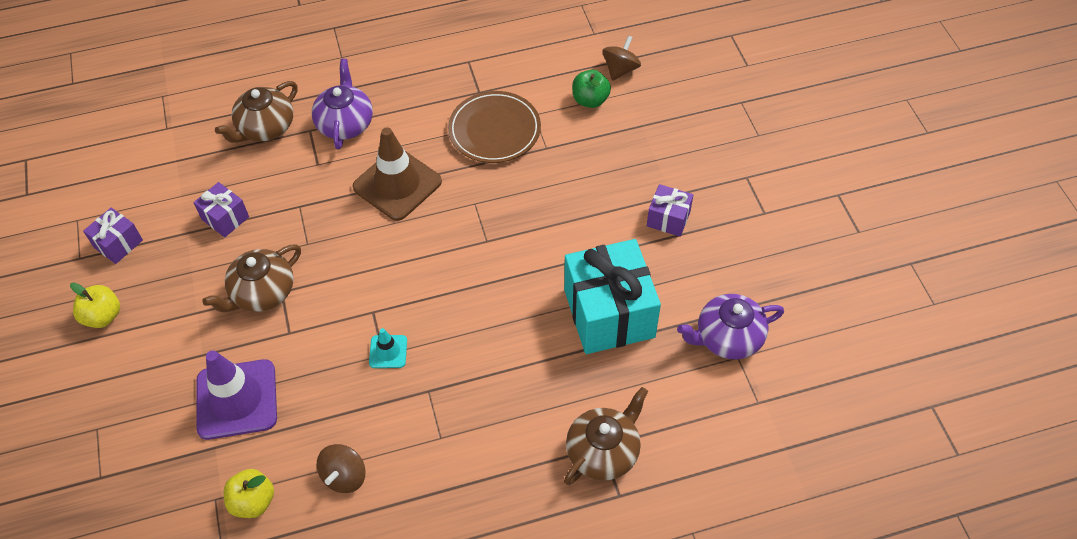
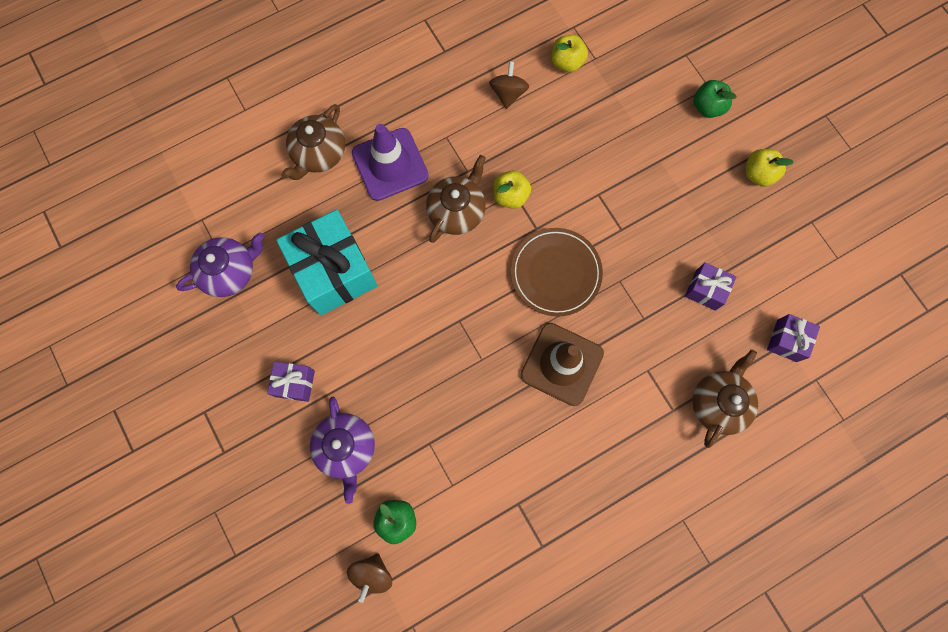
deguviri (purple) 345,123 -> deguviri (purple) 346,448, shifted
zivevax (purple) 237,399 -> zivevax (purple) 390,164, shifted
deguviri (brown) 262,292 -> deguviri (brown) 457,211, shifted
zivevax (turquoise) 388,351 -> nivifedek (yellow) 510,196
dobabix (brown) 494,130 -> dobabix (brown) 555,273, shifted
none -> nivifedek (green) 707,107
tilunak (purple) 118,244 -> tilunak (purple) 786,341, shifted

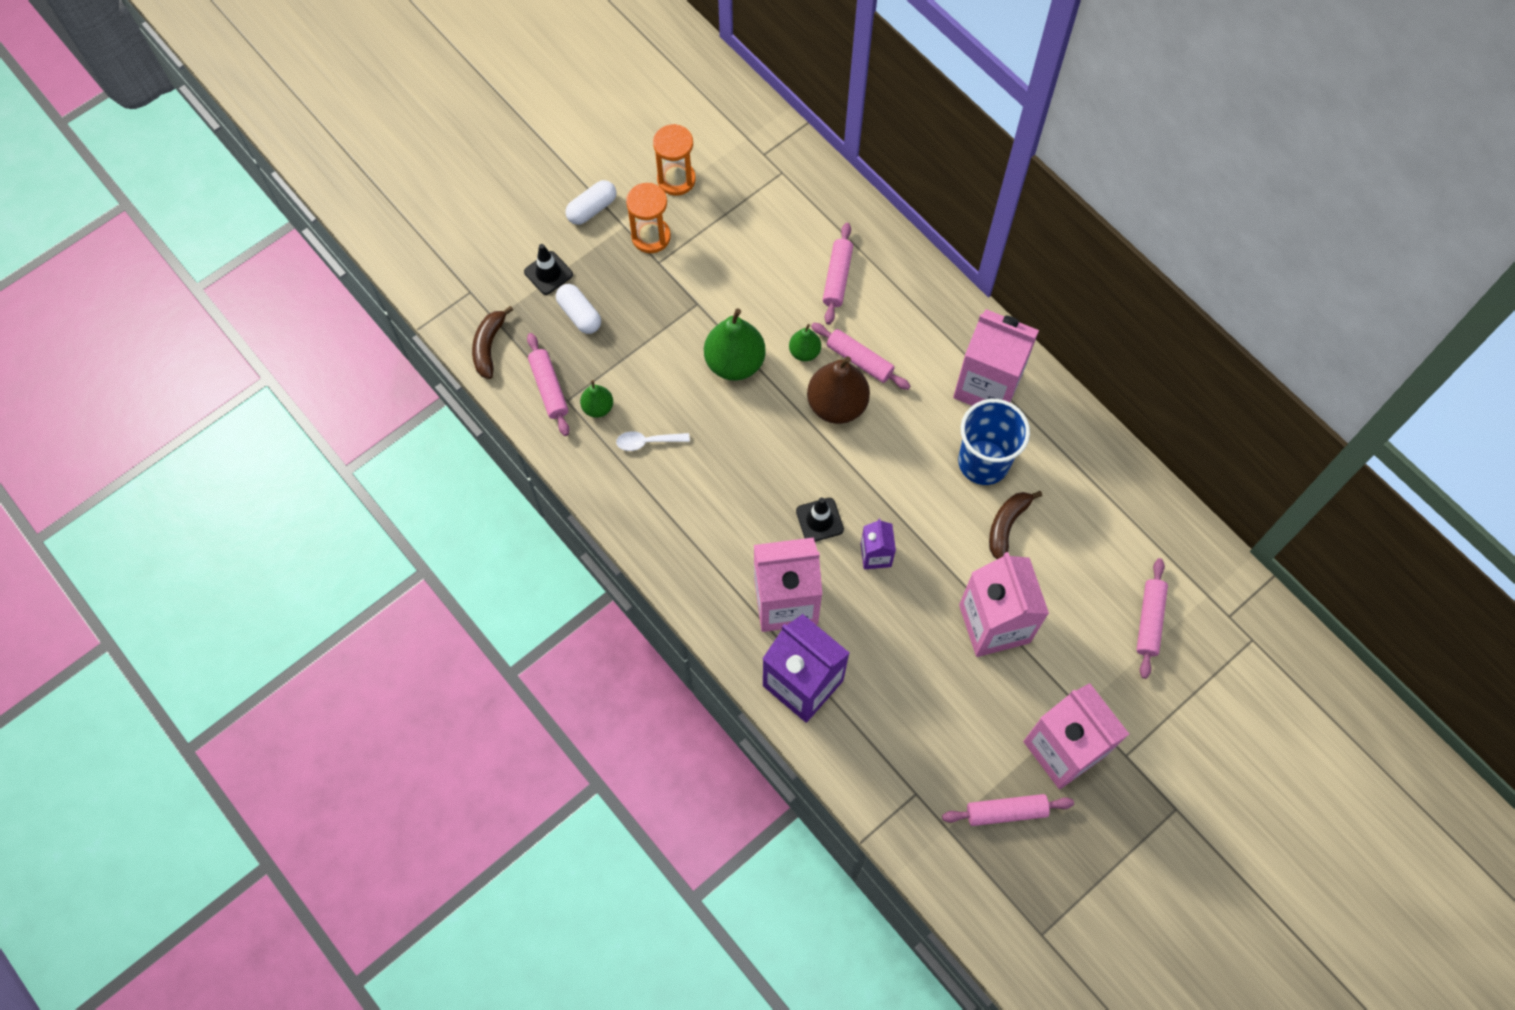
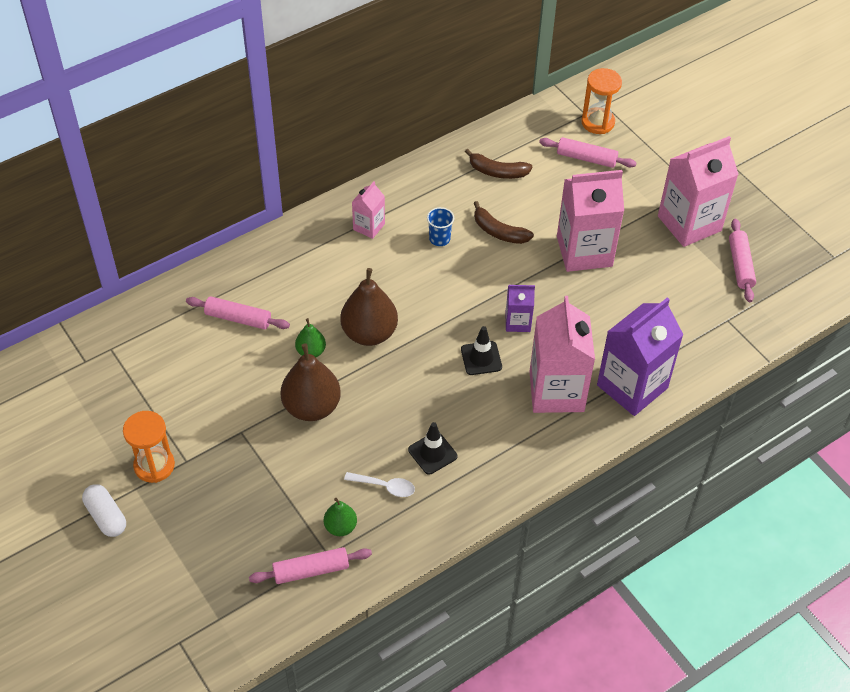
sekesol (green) 735,362 -> sekesol (brown) 312,407
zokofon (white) 647,442 -> zokofon (white) 385,486, 75 degrees counterclockwise
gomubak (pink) 987,386 -> gomubak (pink) 369,227, x0.50
zivevax (black) 548,273 -> zivevax (black) 432,453, shifted
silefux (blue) 983,462 -> silefux (blue) 439,239, x0.48
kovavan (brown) 489,346 -> kovavan (brown) 497,172, shifted
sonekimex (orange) 676,179 -> sonekimex (orange) 597,122, shifted
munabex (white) 579,314 -> none
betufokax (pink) 859,360 -> none

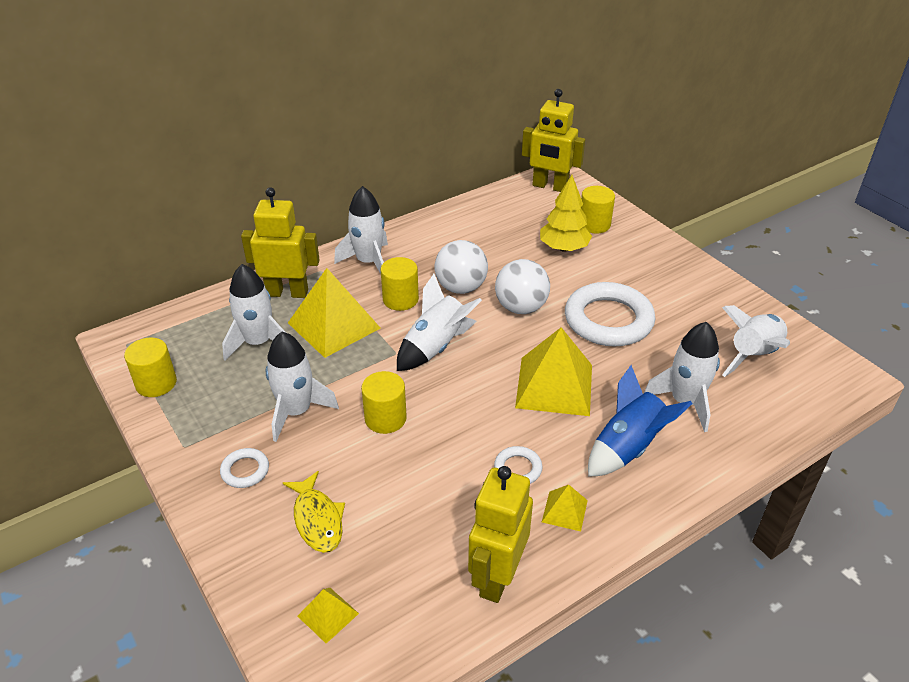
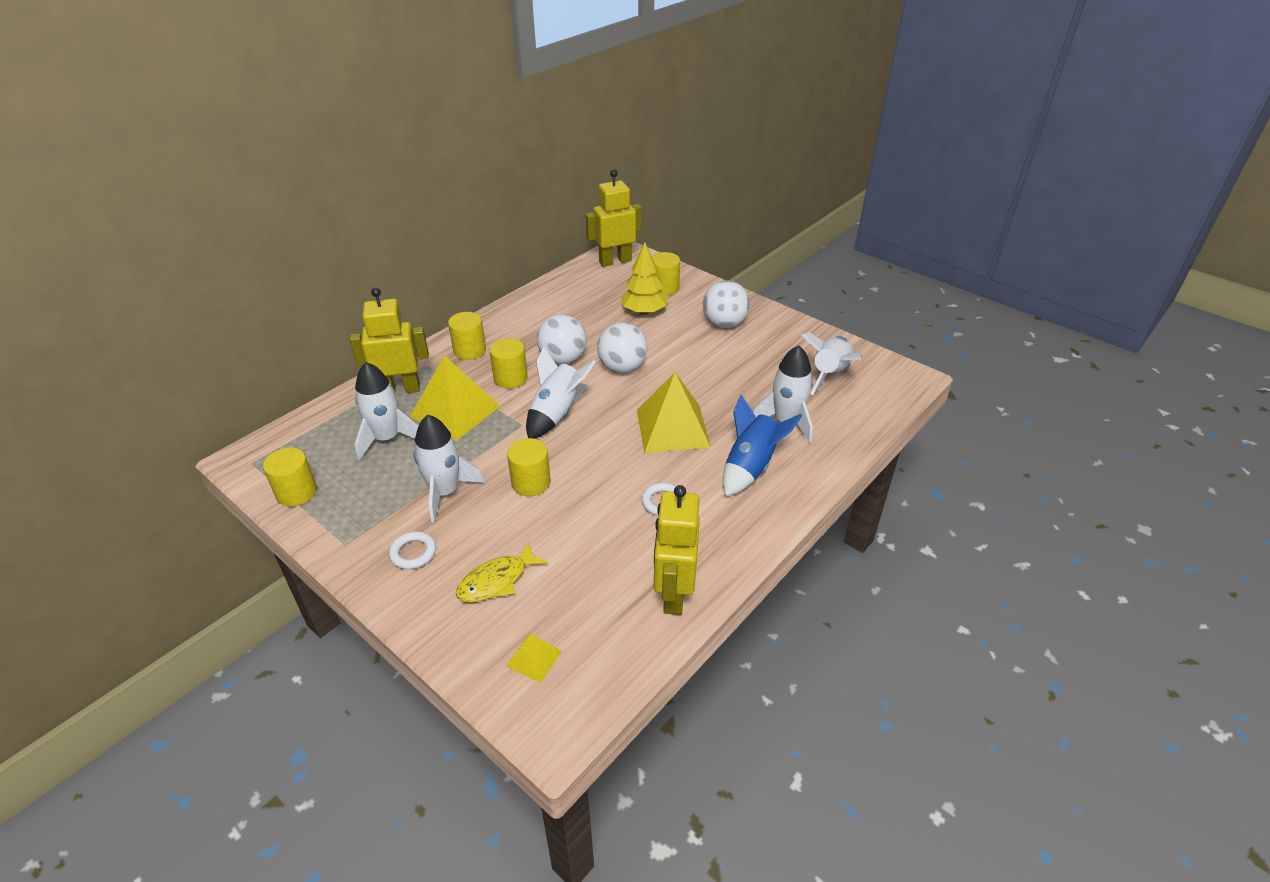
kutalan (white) 368,262 -> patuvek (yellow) 469,350
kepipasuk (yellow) 317,519 -> kepipasuk (yellow) 497,581, 90 degrees clockwise
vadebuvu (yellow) 550,187 -> vadebuvu (yellow) 615,261, 150 degrees clockwise
none -> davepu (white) 724,324
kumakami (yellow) 564,511 -> none
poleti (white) 608,320 -> none

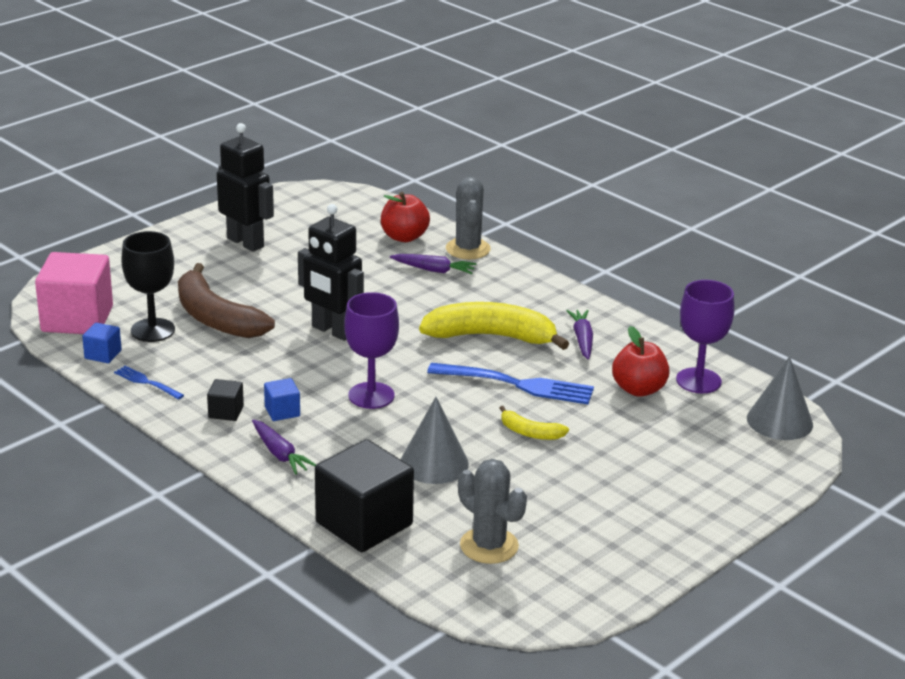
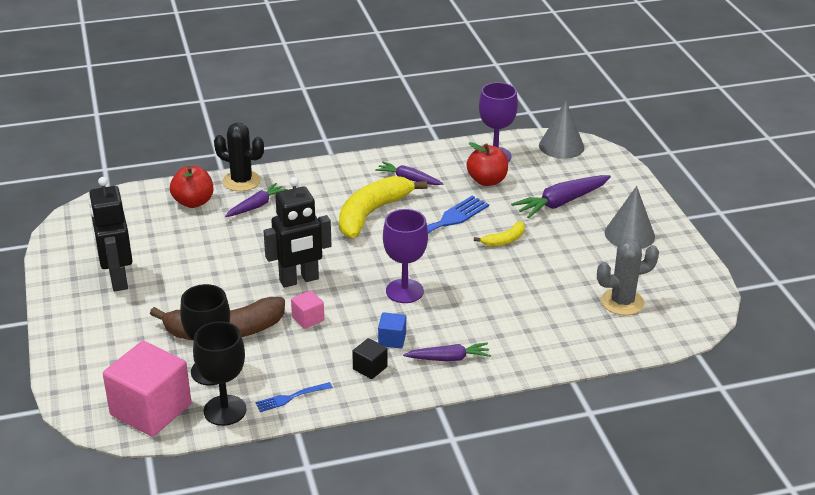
vadebuvu (black) 246,242 -> vadebuvu (black) 117,279, 90 degrees counterclockwise
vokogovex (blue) 103,354 -> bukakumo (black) 225,410
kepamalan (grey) 468,249 -> kepamalan (black) 241,181
none -> vokogovex (pink) 308,319
none -> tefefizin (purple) 561,202
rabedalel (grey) 434,463 -> rabedalel (grey) 629,234, shifted
vokogovex (black) 364,523 -> none

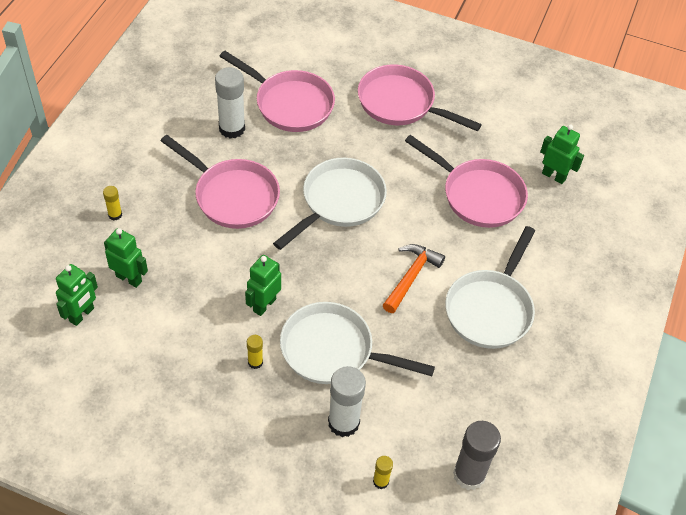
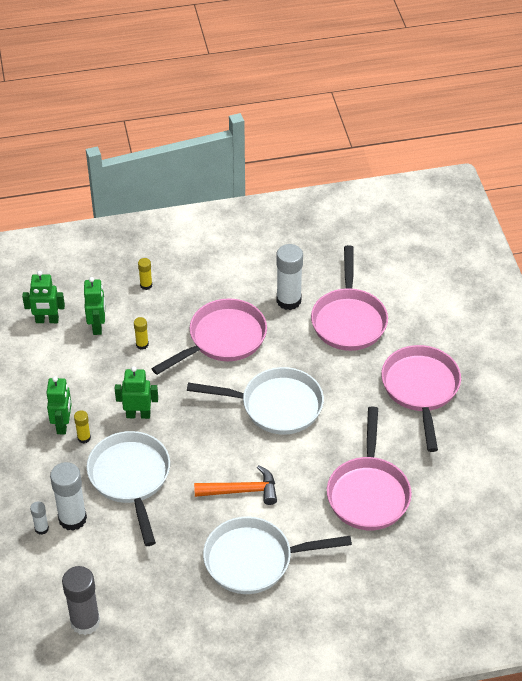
none -> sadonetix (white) 41,528
vadebuvu (green) 554,176 -> vadebuvu (green) 63,425, shifted
sadonetix (yellow) 381,481 -> sadonetix (yellow) 142,344, shifted
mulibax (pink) 232,196 -> mulibax (pink) 223,339, 135 degrees counterclockwise

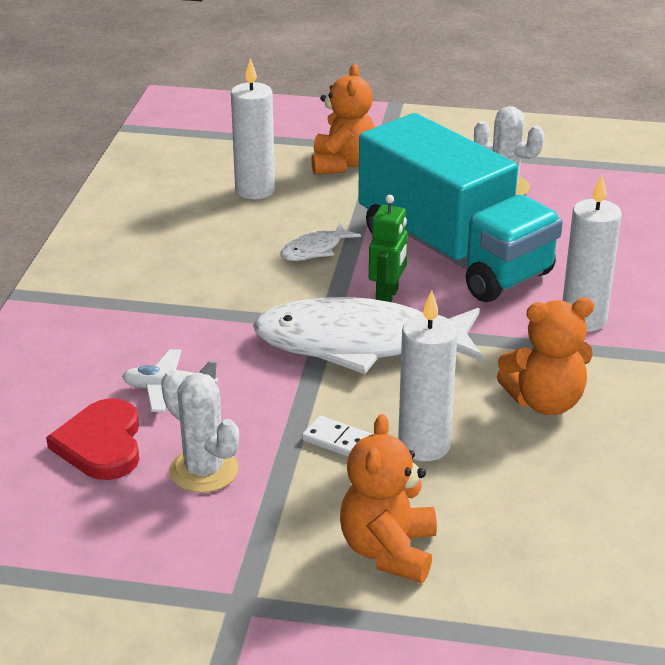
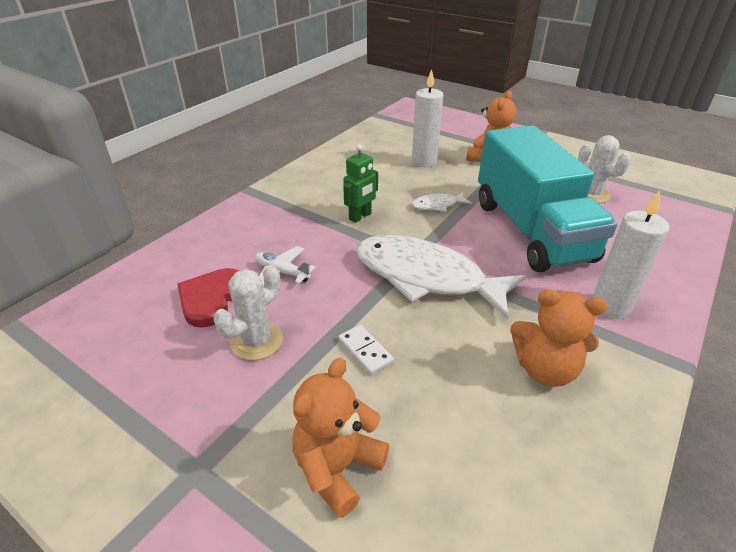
kepamalan (white) 204,470 -> kepamalan (white) 257,341, 60 degrees clockwise
vadebuvu (green) 387,297 -> vadebuvu (green) 360,216, shifted
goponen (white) 424,446 -> none

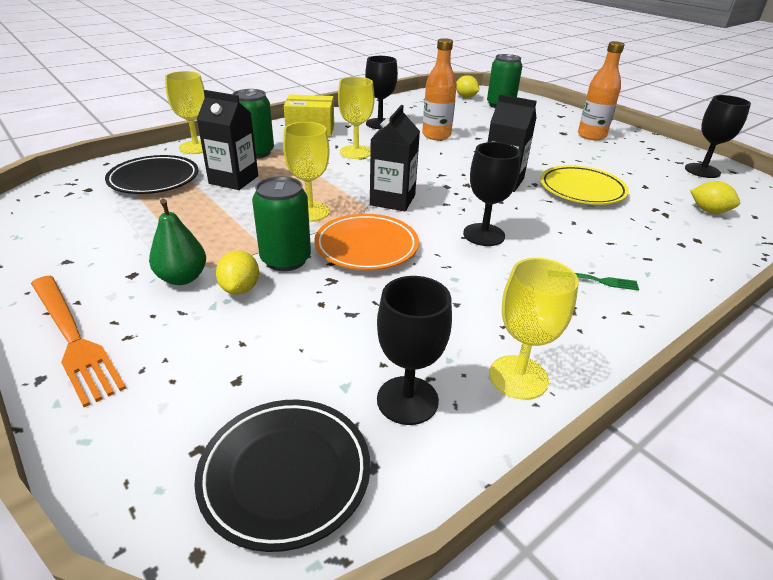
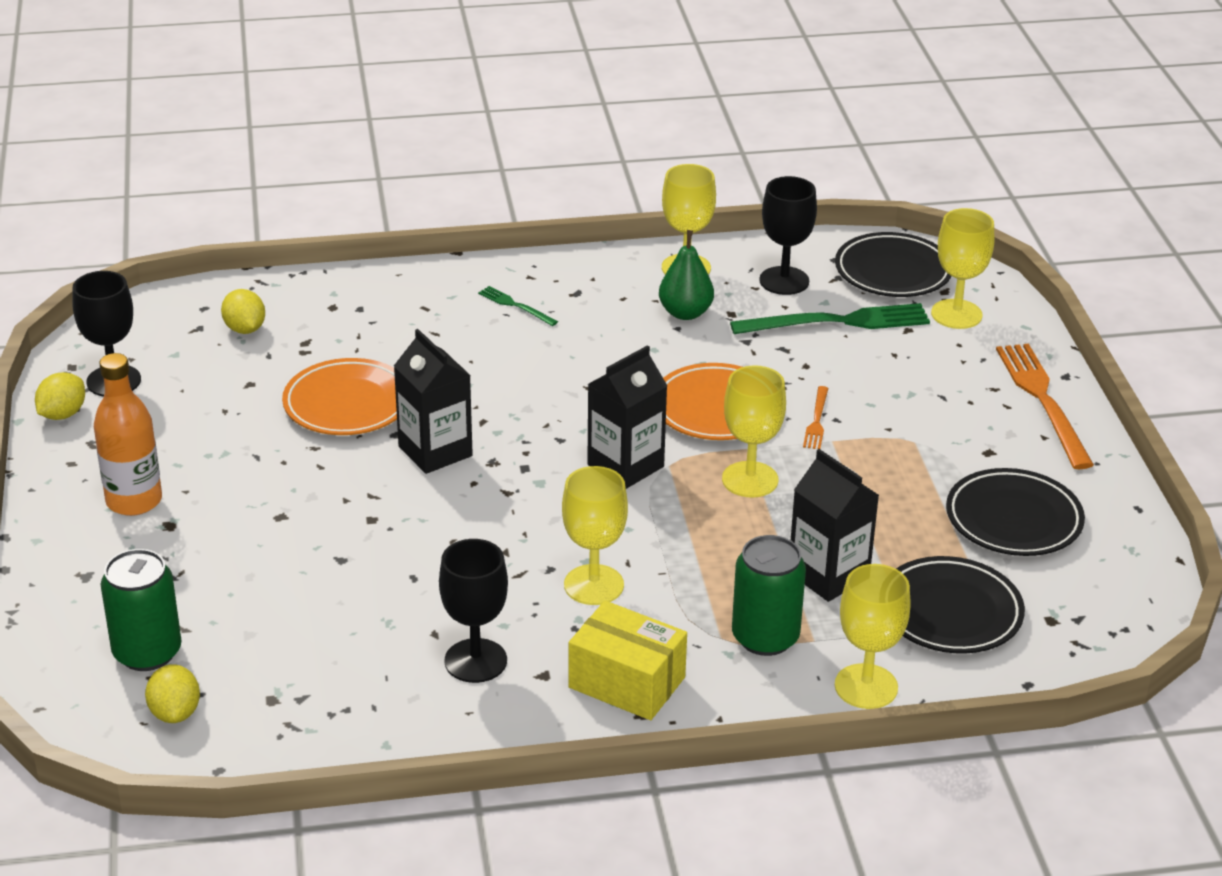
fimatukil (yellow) 240,289 -> fimatukil (yellow) 63,414, shifted
dobabix (yellow) 582,190 -> dobabix (orange) 347,404
sekesol (green) 182,278 -> sekesol (green) 685,313, shifted
none -> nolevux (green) 837,322
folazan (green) 285,259 -> nolevux (orange) 816,420
none -> bukakumo (yellow) 956,314
none -> dobabix (black) 1013,519
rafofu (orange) 436,135 -> none
bukakumo (black) 484,235 -> none

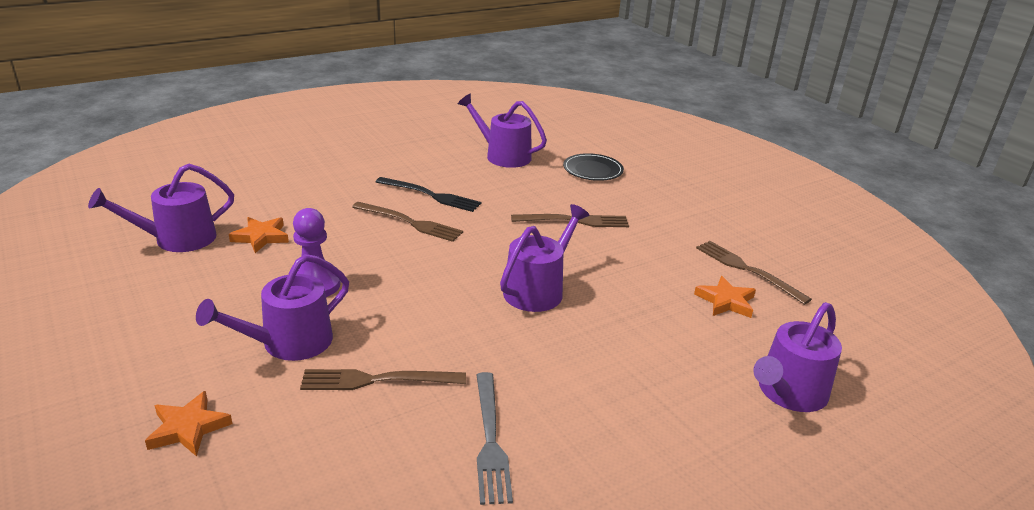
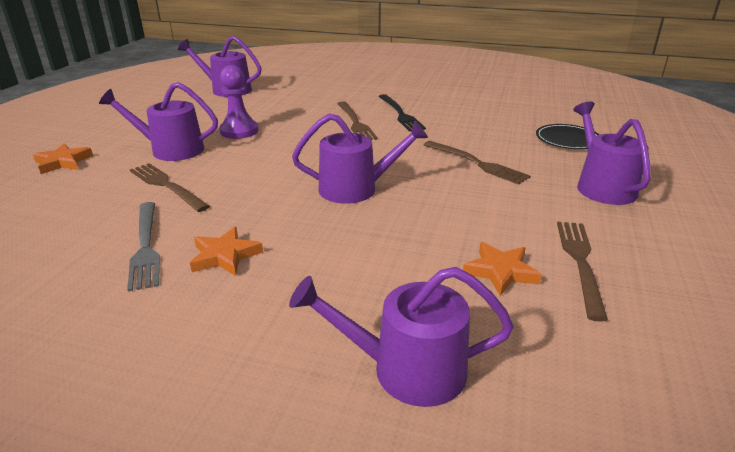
nolevux (grey) 490,440 -> nolevux (grey) 145,247, 60 degrees counterclockwise
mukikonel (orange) 261,237 -> mukikonel (orange) 225,256, shifted
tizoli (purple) 503,156 -> tizoli (purple) 602,186, shifted

